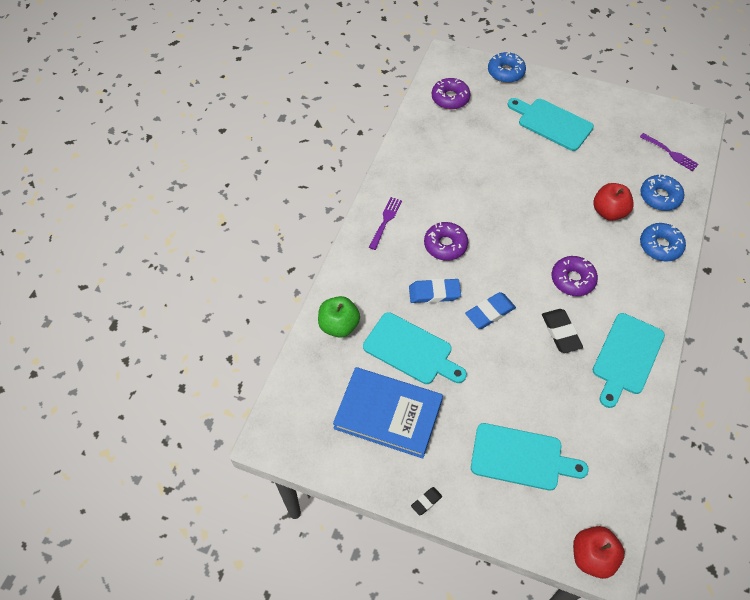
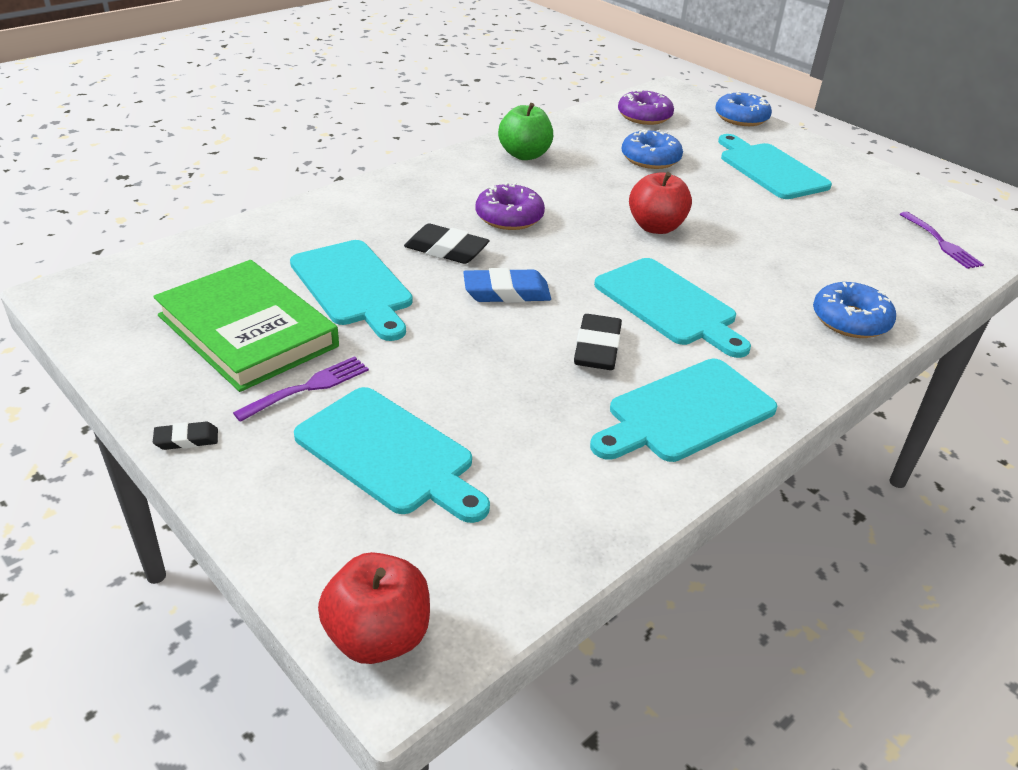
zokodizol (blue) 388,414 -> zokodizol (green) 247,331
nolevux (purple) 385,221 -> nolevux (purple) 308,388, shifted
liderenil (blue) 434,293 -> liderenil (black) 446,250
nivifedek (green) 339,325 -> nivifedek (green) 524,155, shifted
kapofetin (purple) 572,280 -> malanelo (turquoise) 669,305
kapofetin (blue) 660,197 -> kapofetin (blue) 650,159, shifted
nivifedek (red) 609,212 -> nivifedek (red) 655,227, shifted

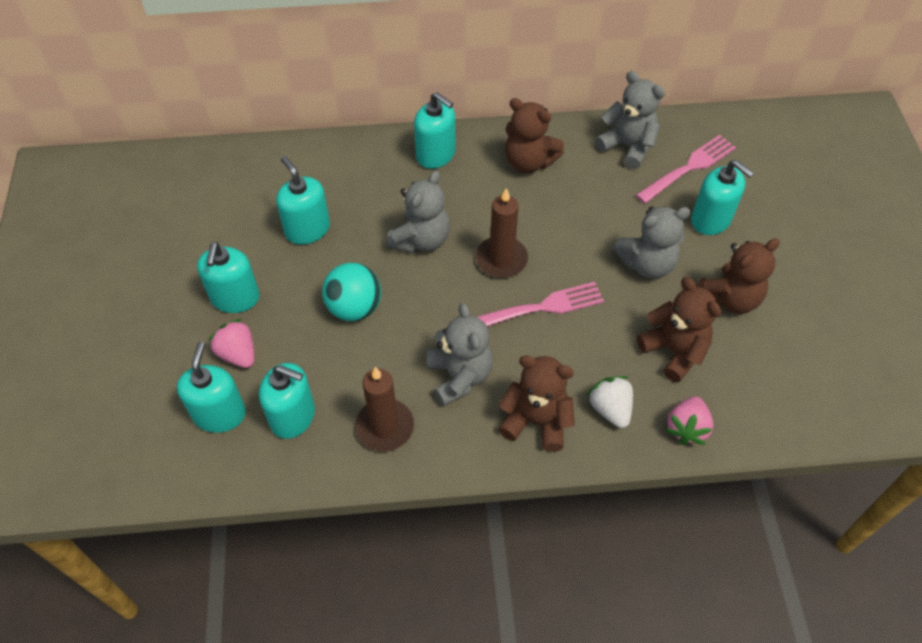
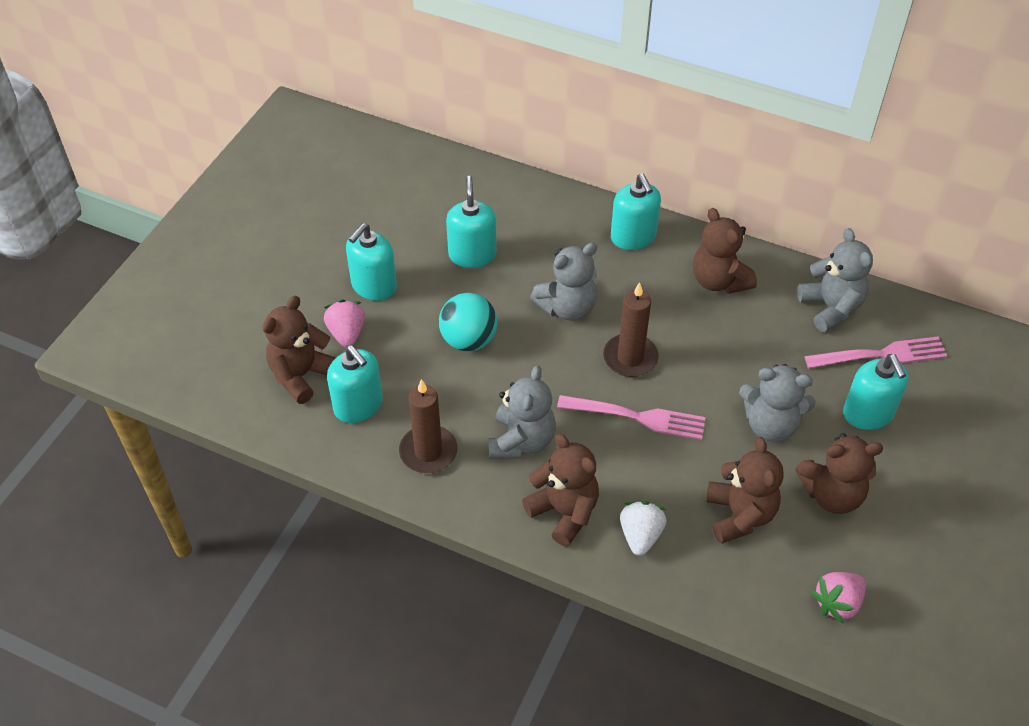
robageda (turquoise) 219,414 -> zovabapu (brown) 301,375
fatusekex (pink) 686,428 -> fatusekex (pink) 837,603, shifted

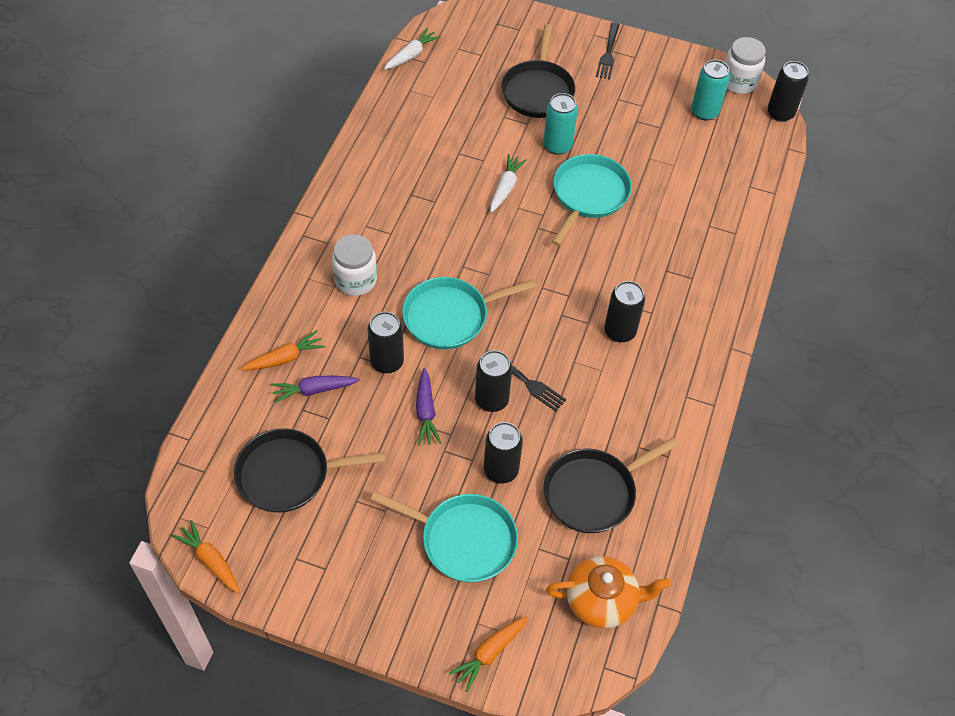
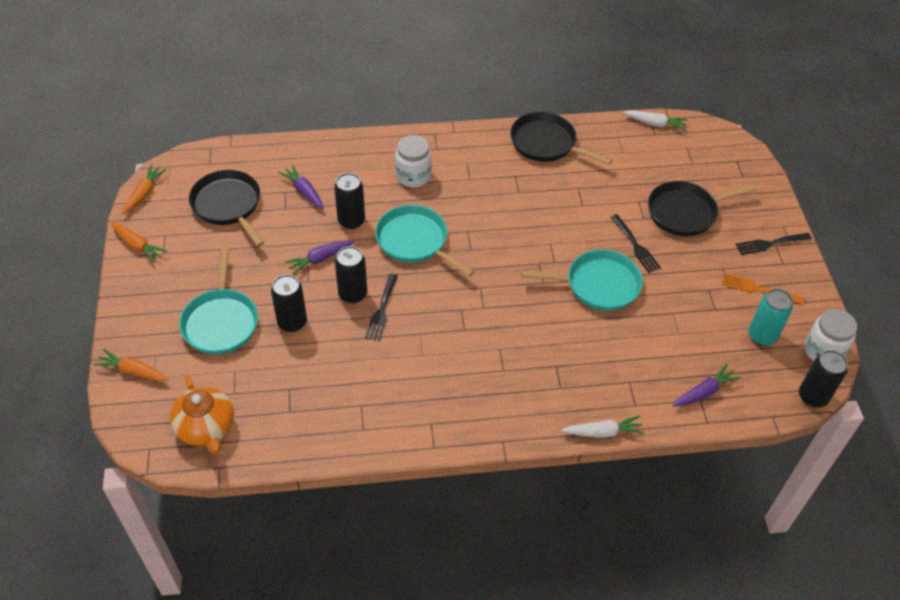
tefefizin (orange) 285,358 -> tefefizin (orange) 138,246, shifted
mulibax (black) 593,492 -> mulibax (black) 546,143, shifted
tefefizin (white) 505,187 -> tefefizin (white) 603,432, shifted
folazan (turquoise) 557,145 -> nolevux (black) 635,246
none -> tefefizin (purple) 704,392
none -> nolevux (orange) 758,289
folazan (black) 620,331 -> none

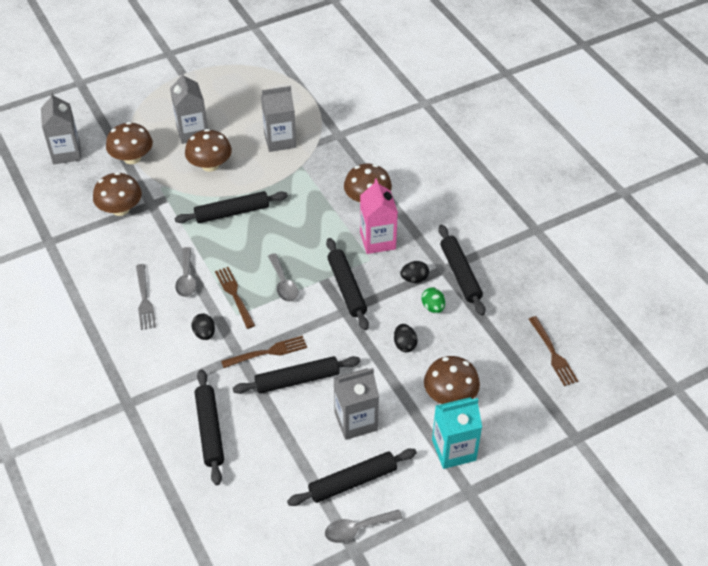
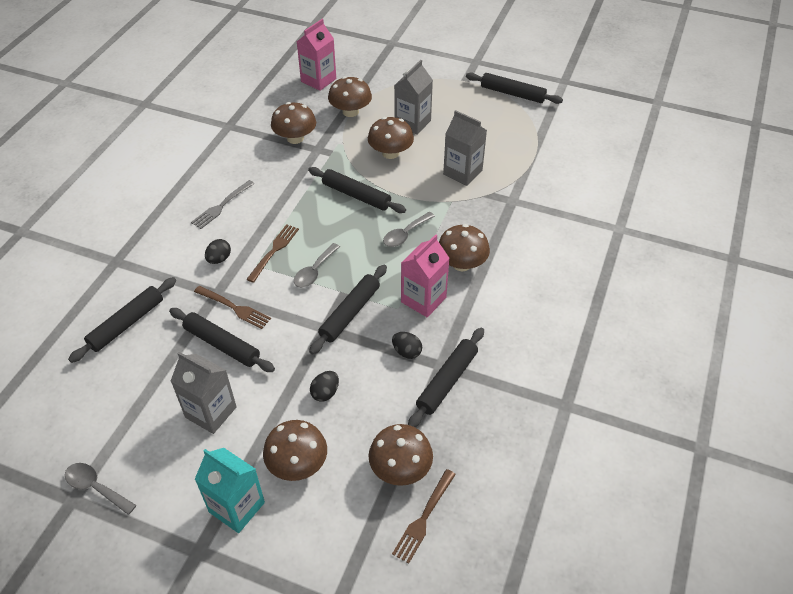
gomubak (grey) 66,153 -> gomubak (pink) 318,80
none -> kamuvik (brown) 400,468
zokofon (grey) 186,278 -> zokofon (grey) 405,234, shifted
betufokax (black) 352,481 -> betufokax (black) 512,94, shifted
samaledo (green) 433,307 -> none

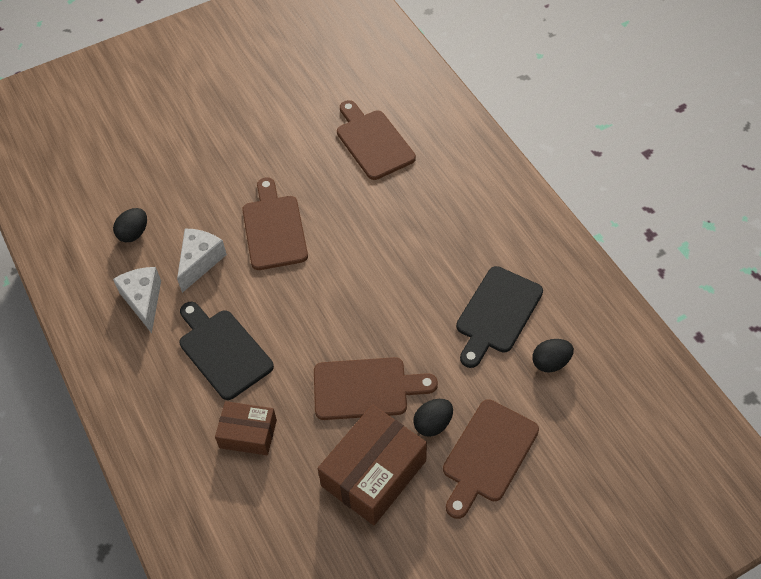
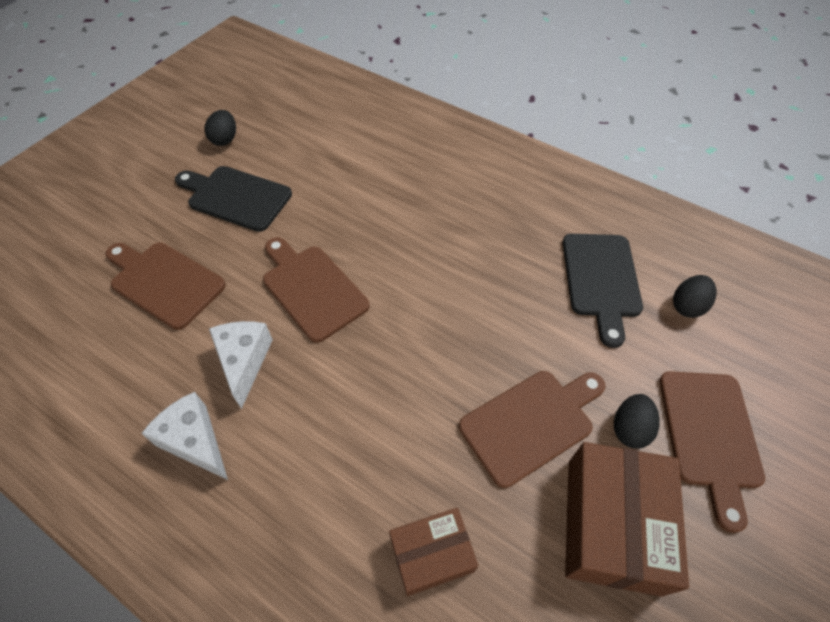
malanelo (brown) 373,142 -> malanelo (brown) 164,282, shifted
malanelo (black) 223,351 -> malanelo (black) 236,197, shifted
samaledo (black) 134,233 -> samaledo (black) 225,139, shifted

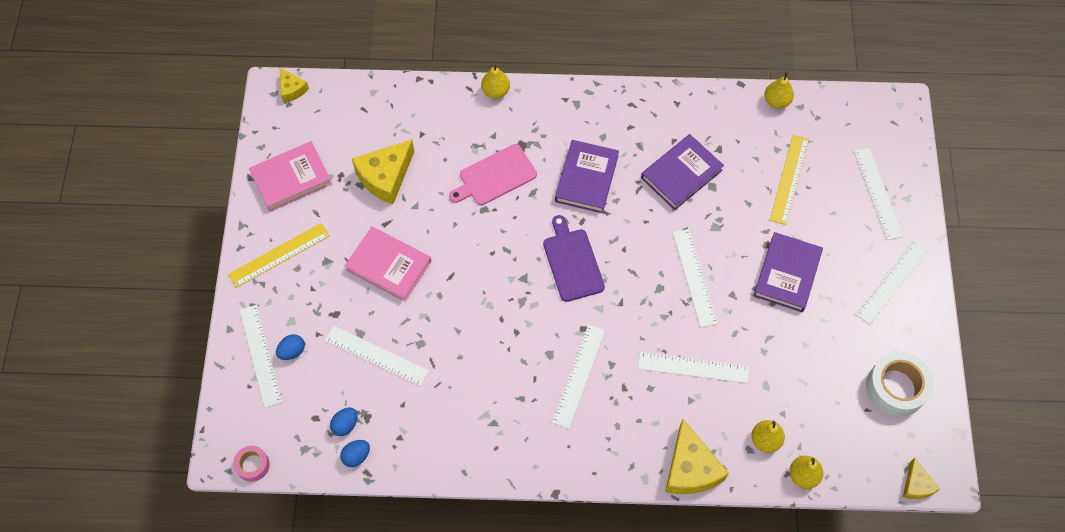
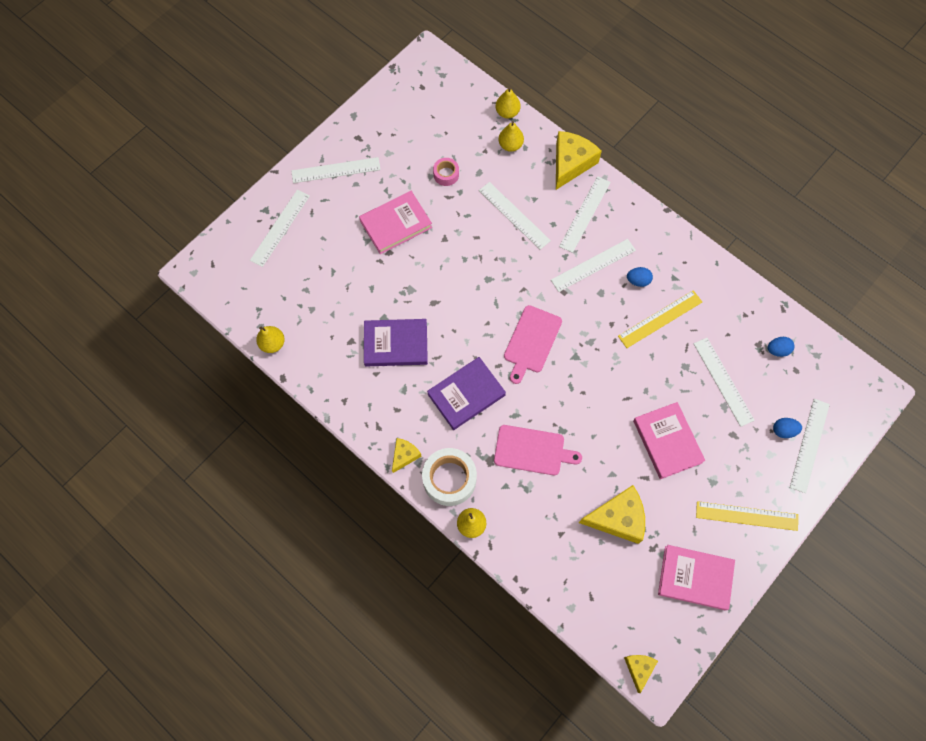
zokodizol (purple) 787,274 -> zokodizol (pink) 396,224
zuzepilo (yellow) 916,485 -> zuzepilo (yellow) 404,455, shifted
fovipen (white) 895,388 -> fovipen (white) 449,479, shifted
fovipen (pink) 253,465 -> fovipen (pink) 446,174, shifted
malanelo (purple) 572,262 -> malanelo (pink) 531,341
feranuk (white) 694,277 -> feranuk (white) 585,214, shifted
feranuk (yellow) 789,179 -> feranuk (yellow) 660,319, shifted
samaledo (blue) 356,456 -> samaledo (blue) 638,281, shifted

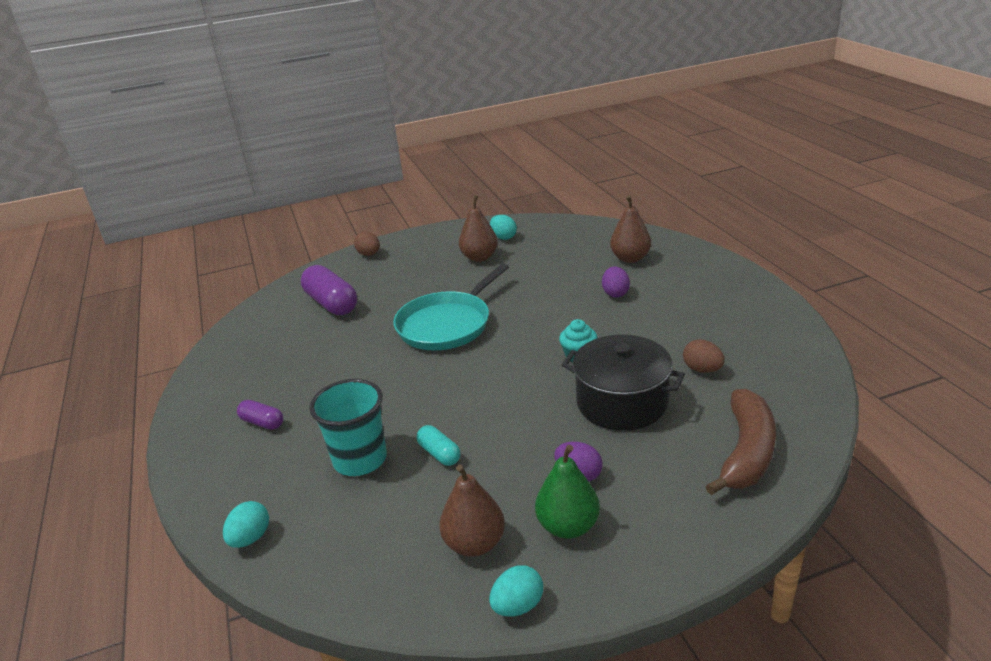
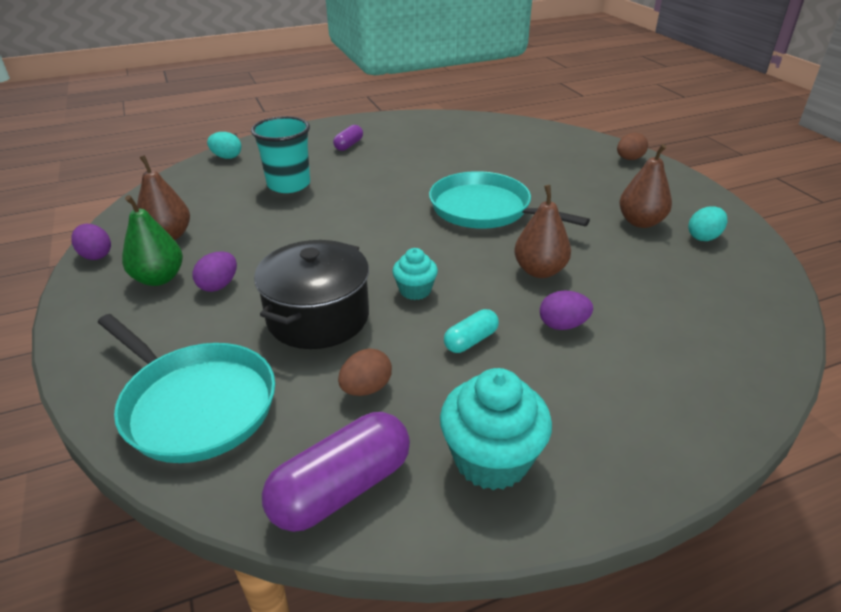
samaledo (turquoise) 518,606 -> samaledo (purple) 96,255
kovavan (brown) 746,452 -> mulibax (turquoise) 195,404
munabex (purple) 331,303 -> munabex (purple) 342,488, shifted
none -> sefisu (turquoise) 491,459
munabex (turquoise) 439,454 -> munabex (turquoise) 471,340, shifted
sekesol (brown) 630,258 -> sekesol (brown) 539,271, shifted

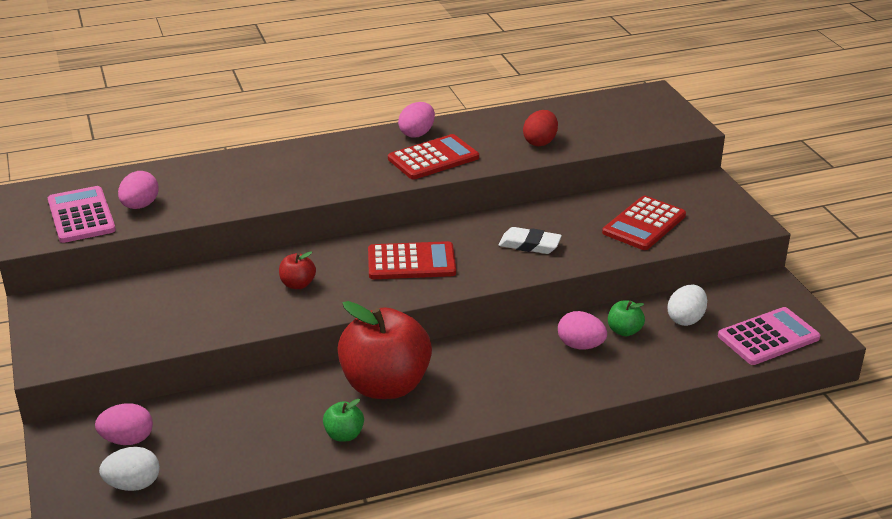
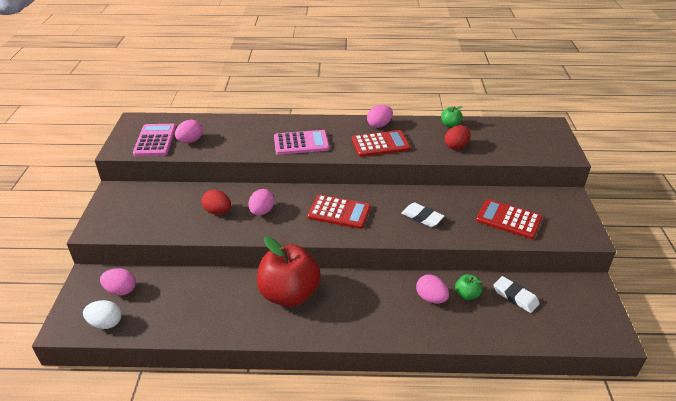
none -> samaledo (red) 218,211
nivifedek (red) 298,284 -> samaledo (pink) 262,211
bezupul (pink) 768,337 -> bezupul (pink) 301,143, shifted
nivifedek (green) 344,435 -> nivifedek (green) 450,125, shifted
bezupul (red) 644,224 -> bezupul (red) 508,219, 60 degrees clockwise
samaledo (white) 686,319 -> liderenil (white) 515,297

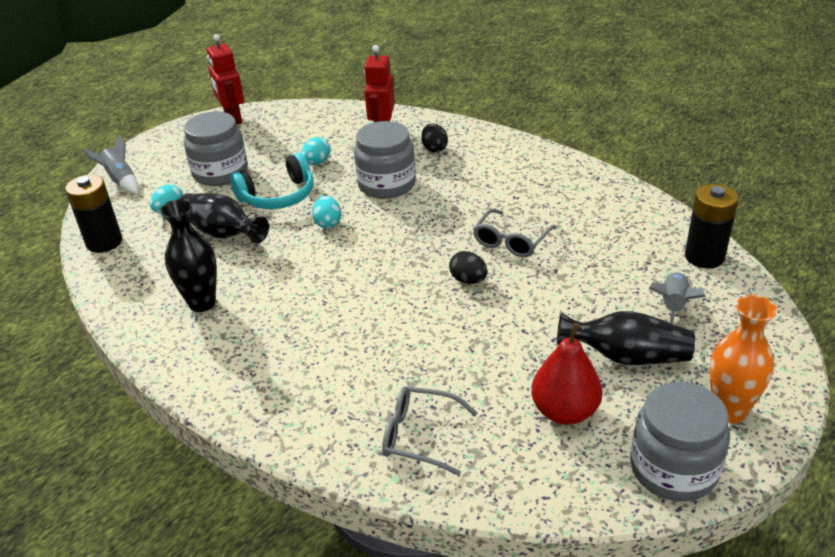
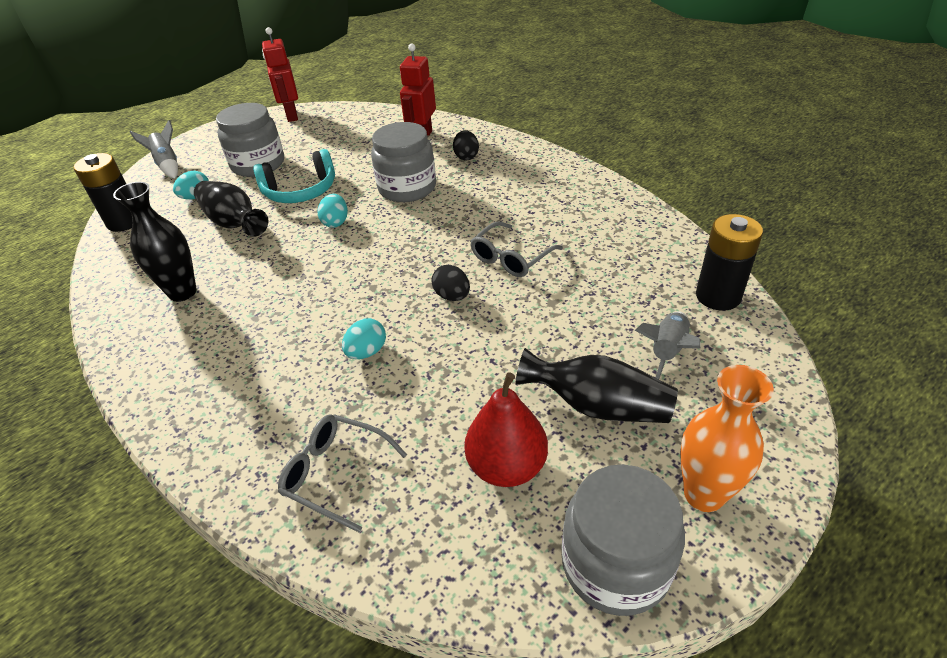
samaledo (turquoise) 317,162 -> samaledo (turquoise) 367,352, shifted

